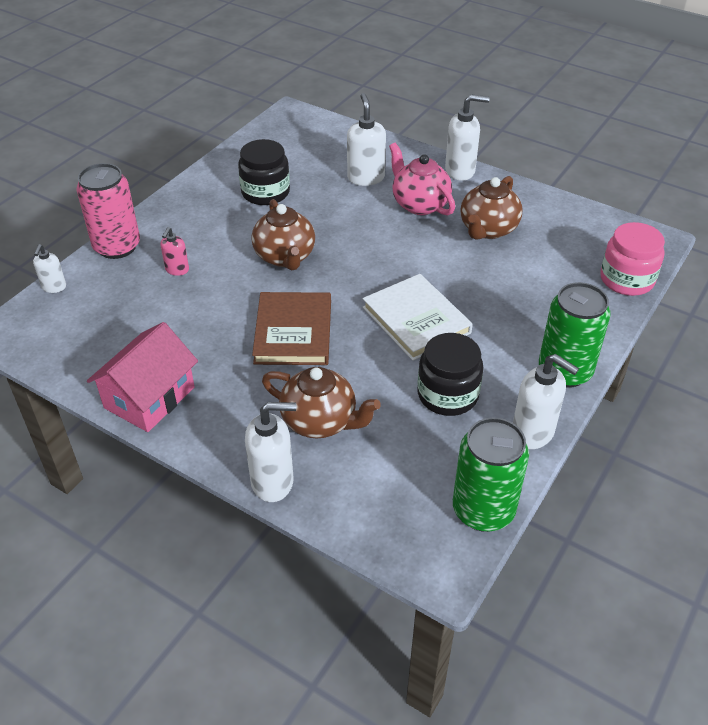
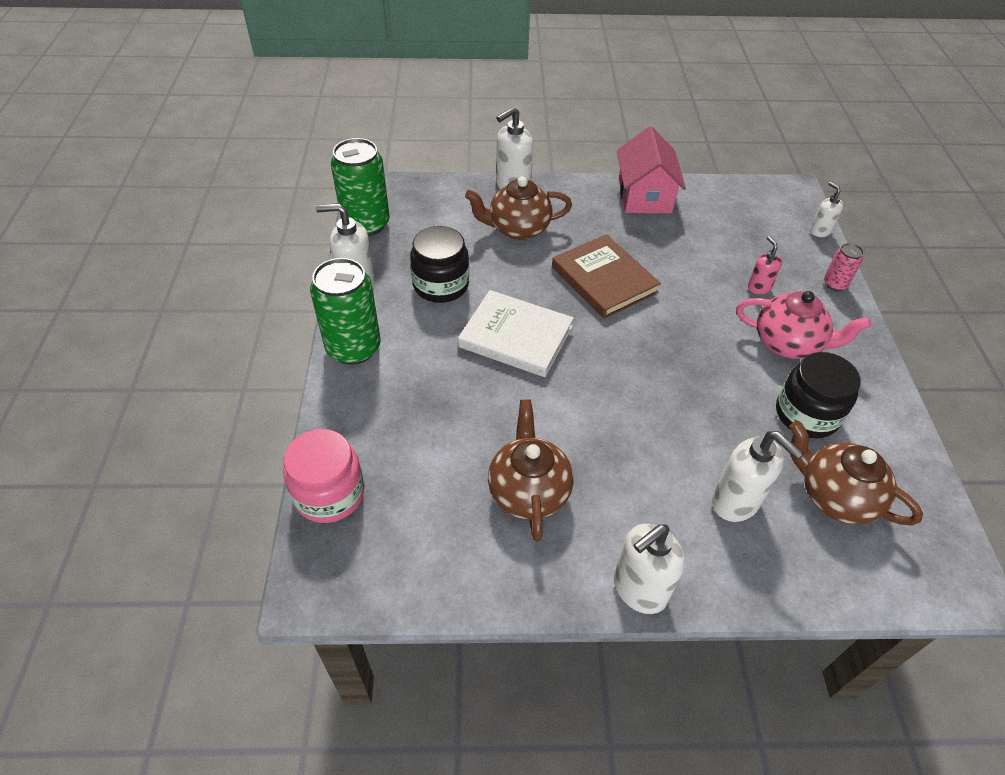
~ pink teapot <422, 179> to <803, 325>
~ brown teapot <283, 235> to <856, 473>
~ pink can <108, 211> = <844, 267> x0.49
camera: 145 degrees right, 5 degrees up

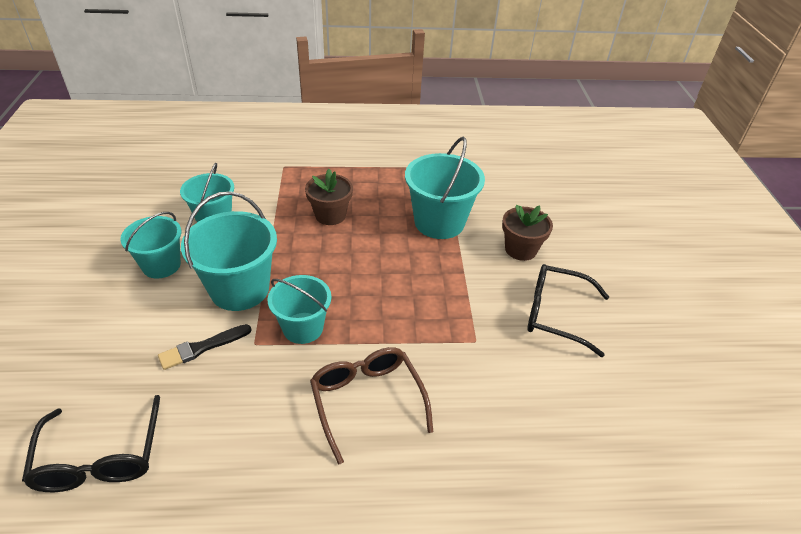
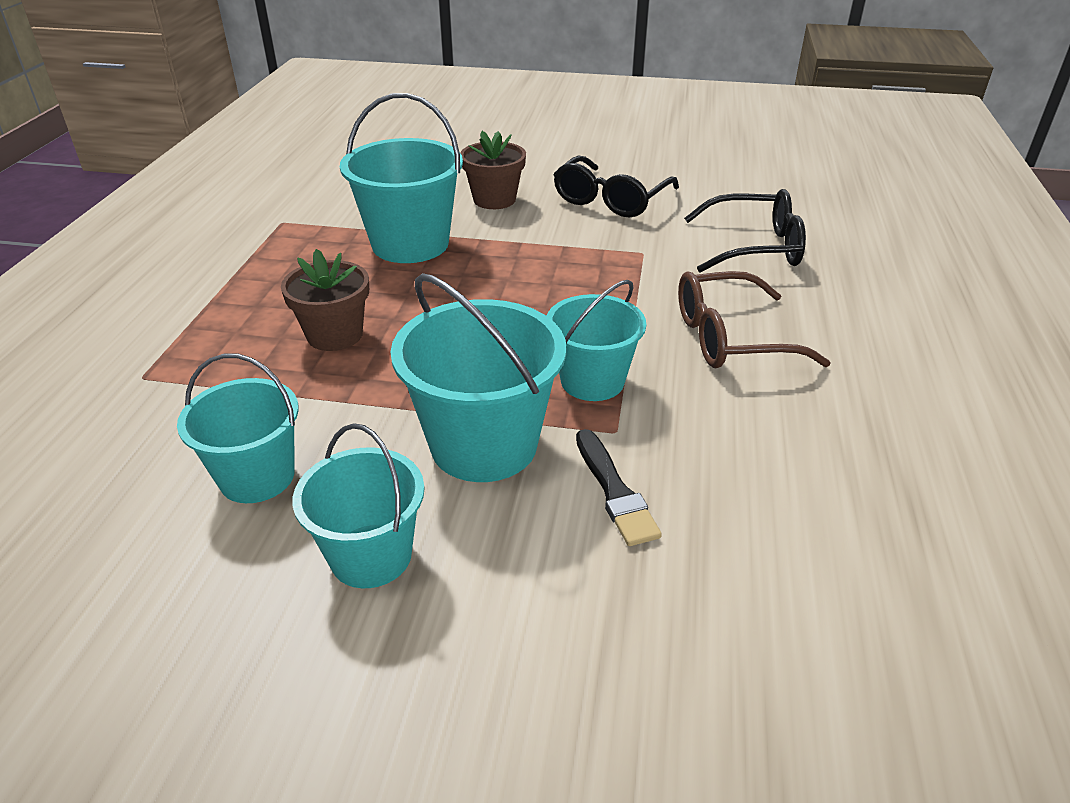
~ black glasses <91, 443> to <745, 231>
camera: 75 degrees left, 5 degrees down

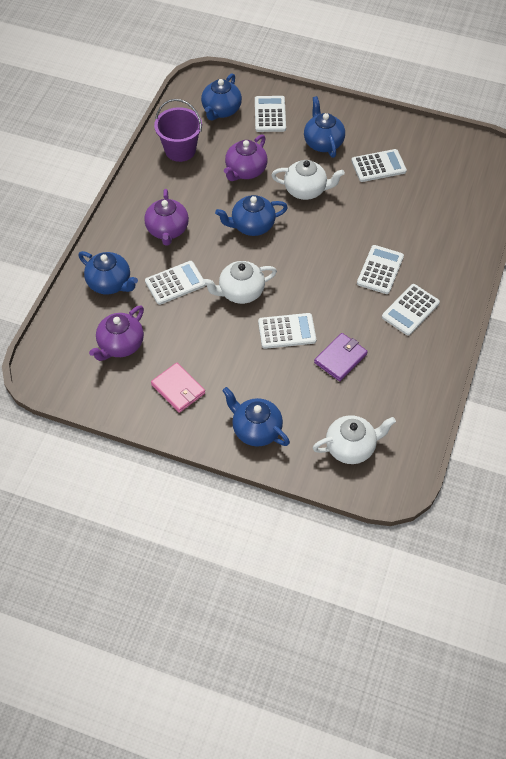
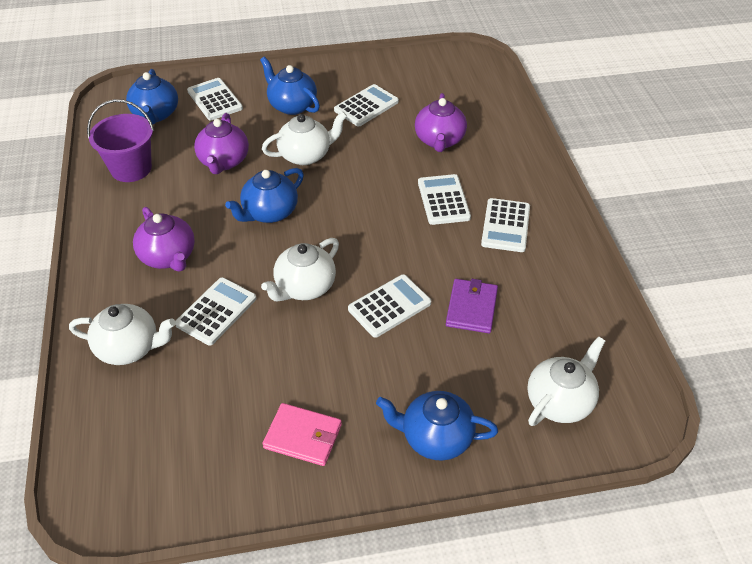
~ blue teapot <108, 273> to white teapot <122, 334>
~ purple teapot <116, 333> to <441, 122>
camera: 30 degrees left, 10 degrees down

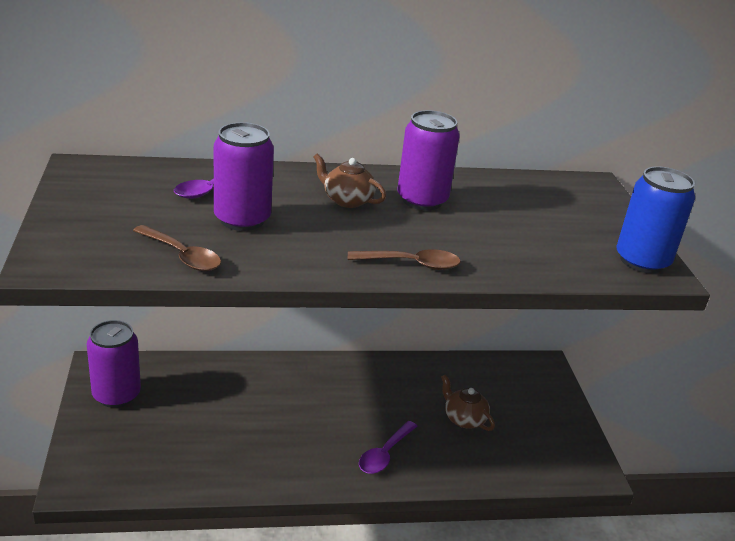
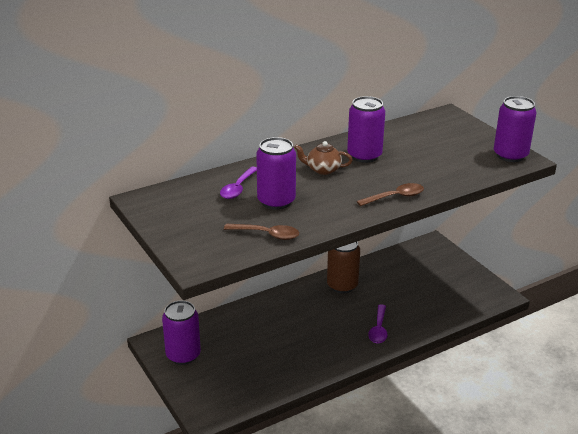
+ brown can <343, 267>
~ blue can <655, 220> to purple can <515, 129>
- brown teapot <468, 402>
camera: 20 degrees left, 0 degrees up

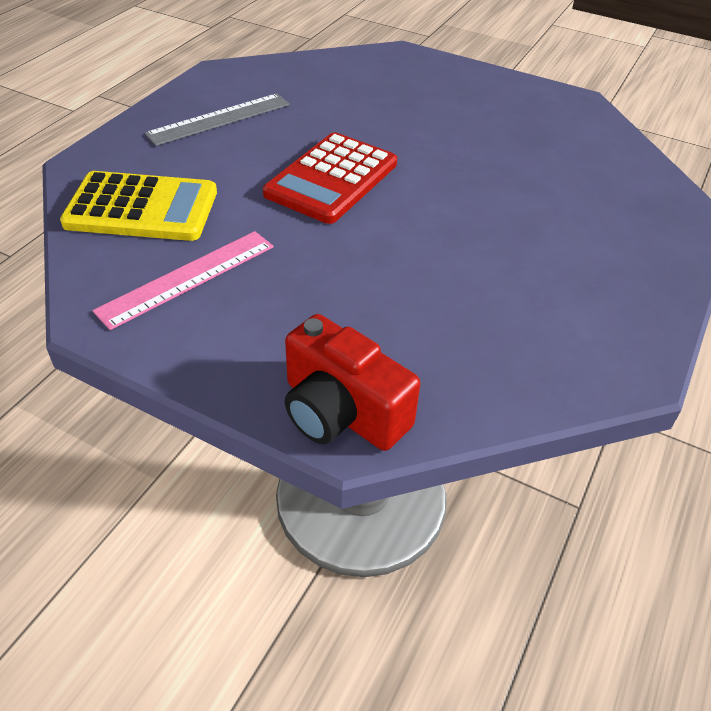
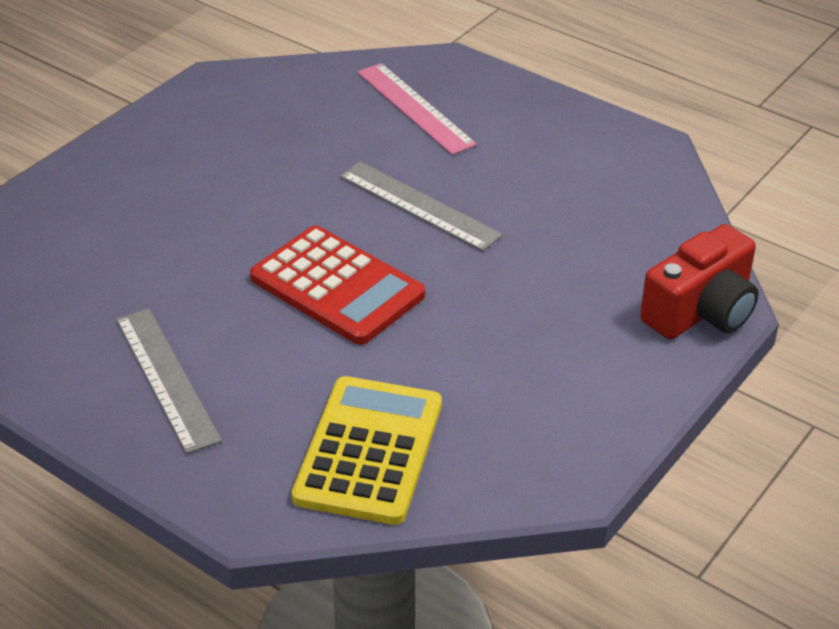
+ grey ruler <421, 206>
~ pink ruler <183, 280> to <417, 109>
camera: 80 degrees left, 5 degrees down

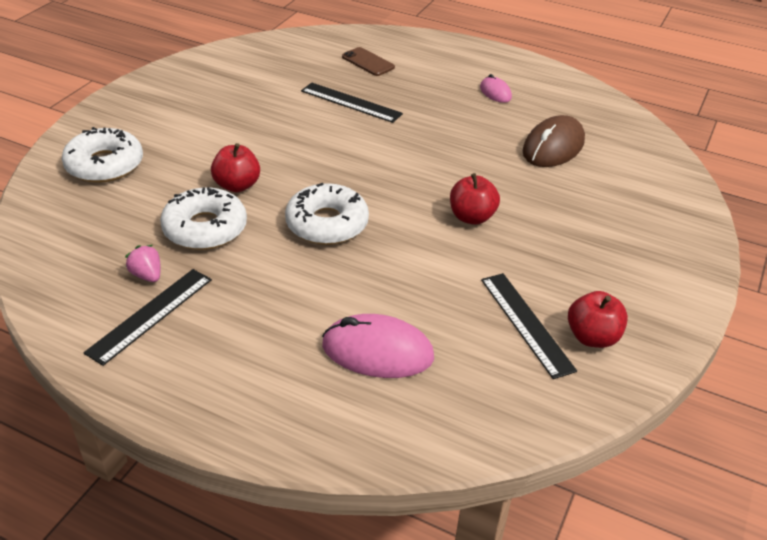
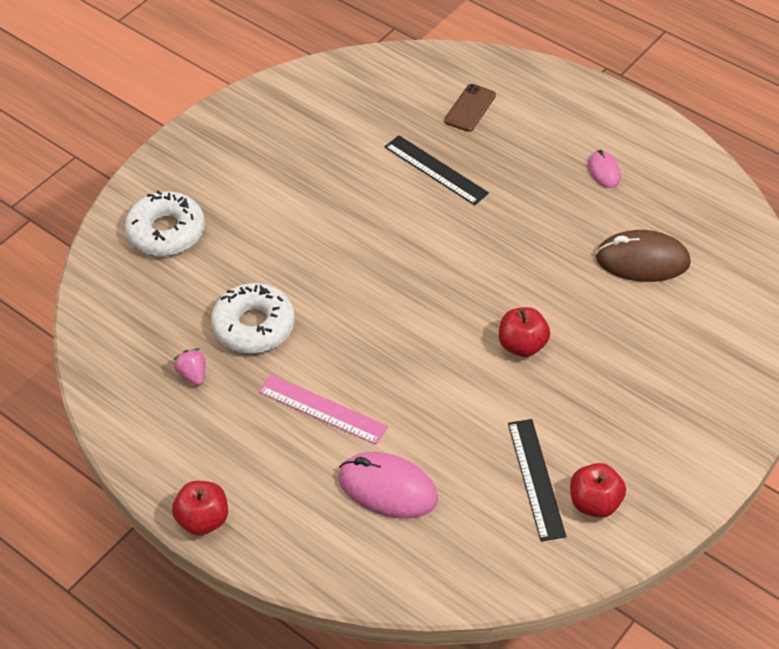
~ red apple <235, 167> to <200, 508>
+ pink ruler <323, 409>
~ brown phone <368, 61> = <470, 108> 60 degrees clockwise
~ brown mouse <554, 141> = <643, 256> 45 degrees clockwise
- black ruler <148, 317>
- white donut <327, 214>
camera: 15 degrees right, 10 degrees up

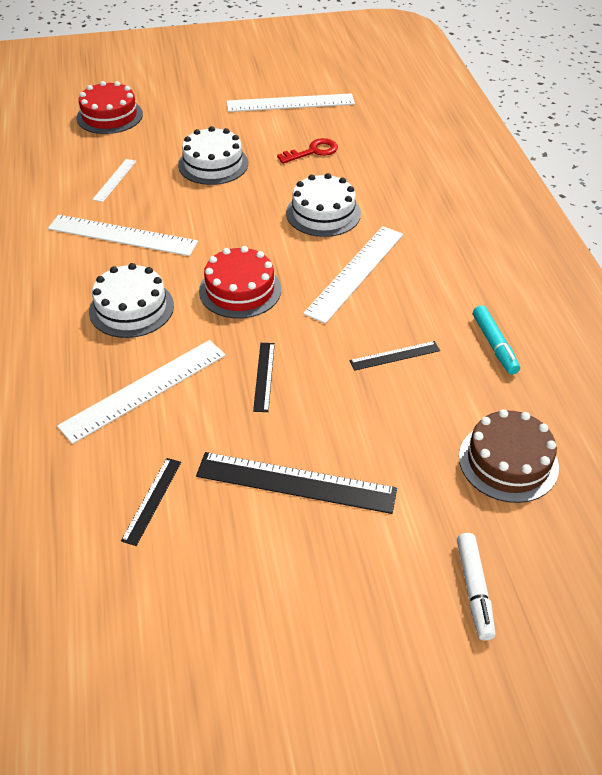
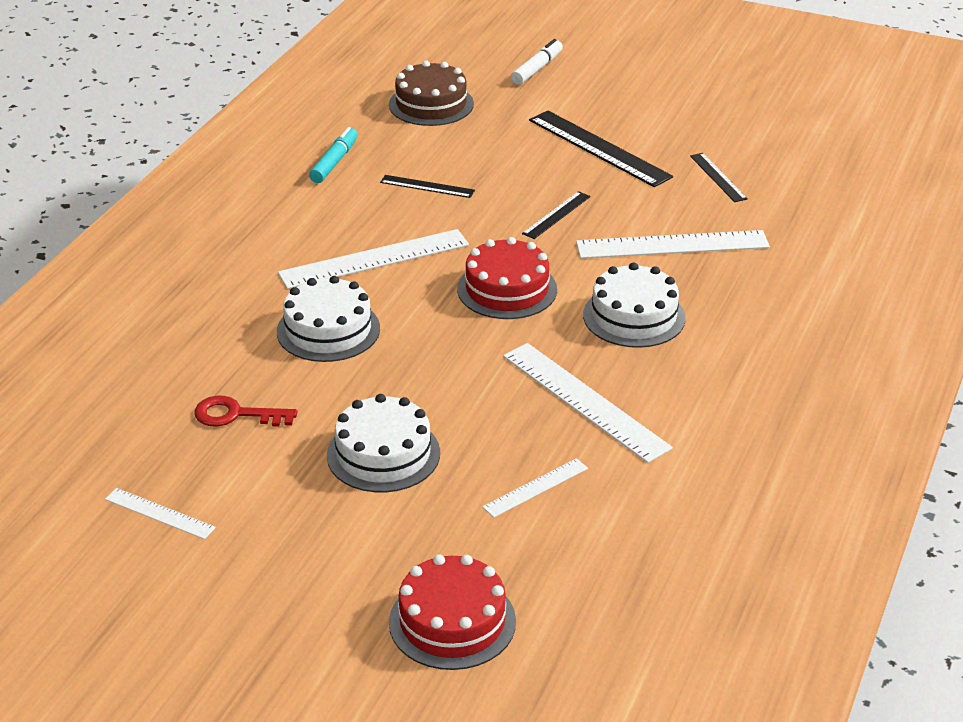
~ white ruler <291, 102> = <160, 513> x0.52
~ black ruler <151, 502> = <719, 177> 75 degrees counterclockwise
camera: 145 degrees left, 10 degrees down

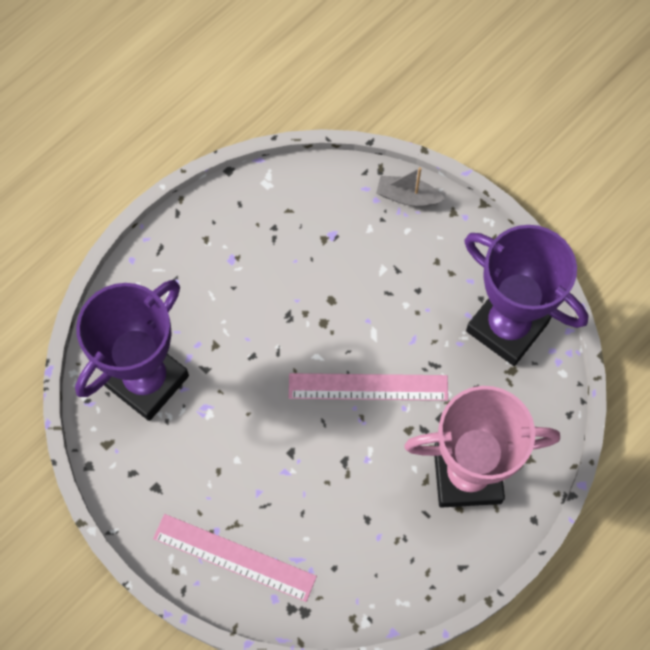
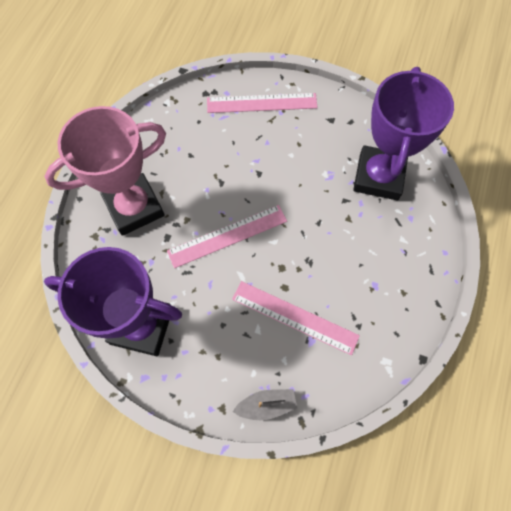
+ pink ruler <296, 318>
camera: 155 degrees right, 0 degrees up

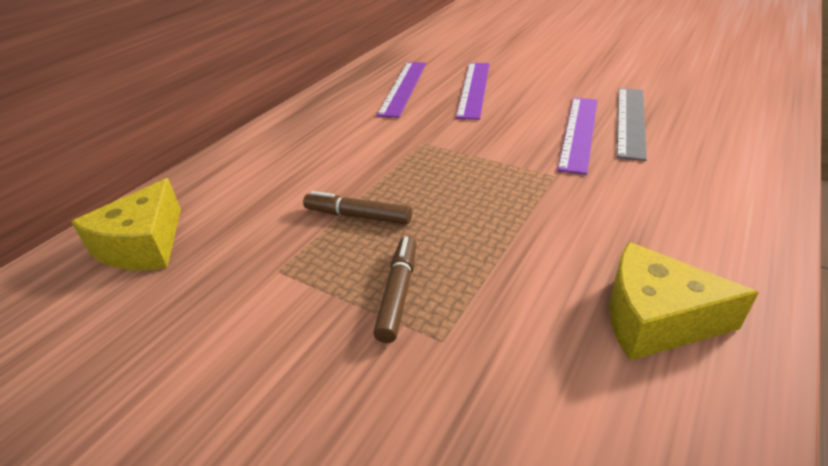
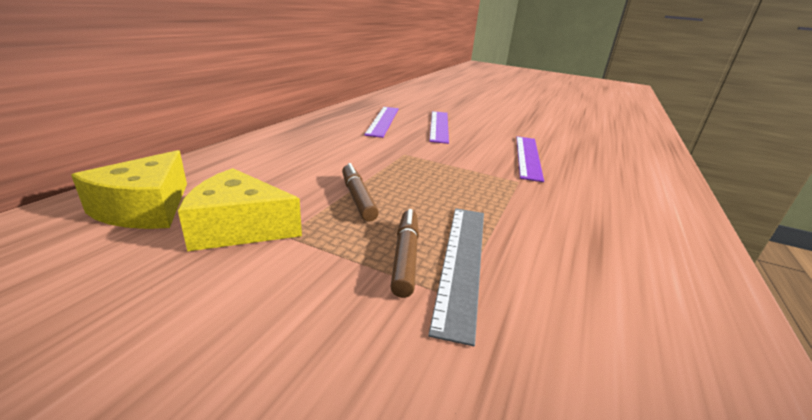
~ yellow cheese <684, 301> to <240, 209>
~ brown marker <357, 208> = <360, 192> 60 degrees clockwise
~ grey ruler <632, 124> to <456, 277>
camera: 10 degrees left, 10 degrees down

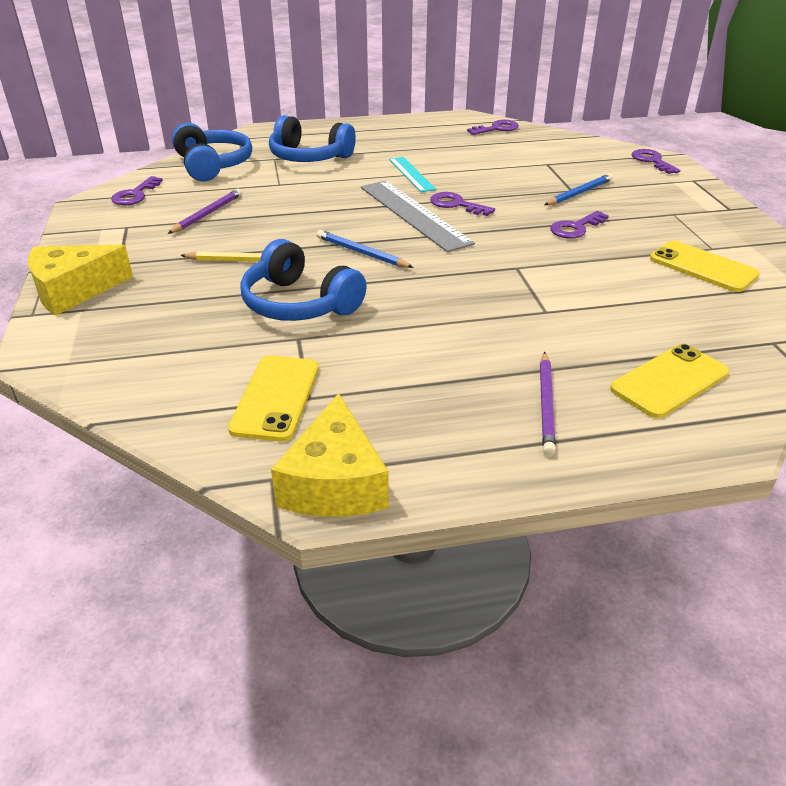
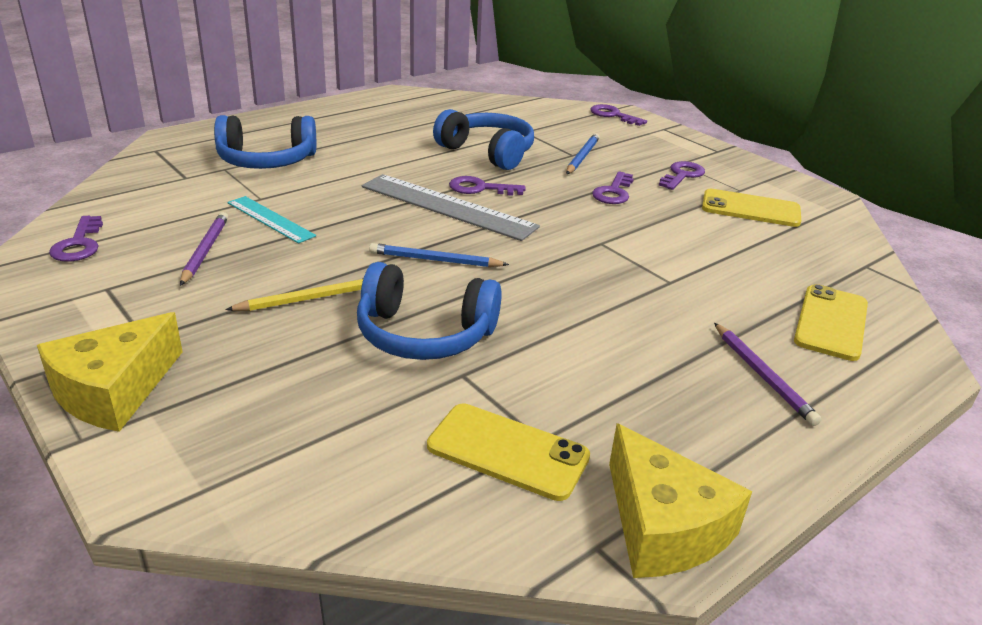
~ turquoise ruler <412, 174> to <272, 219>
~ yellow phone <273, 399> = <508, 452> 45 degrees counterclockwise
~ blue headphones <212, 152> to <483, 139>
~ purple key <493, 127> to <682, 175>
camera: 30 degrees left, 5 degrees down

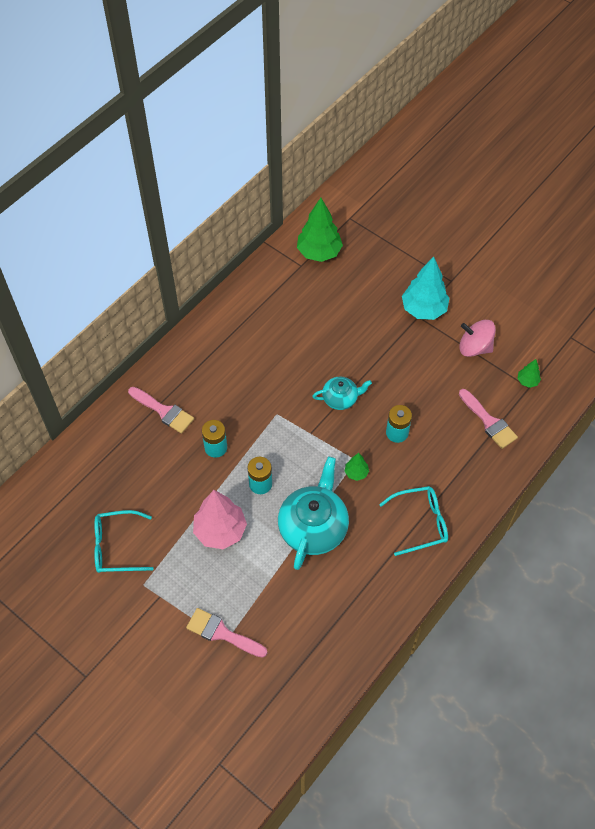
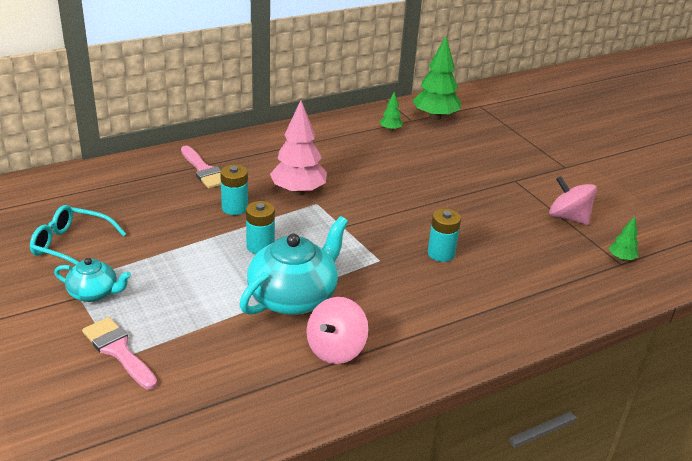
~ turquoise teapot <342, 393> to <92, 280>
~ pink tree <220, 519> to <298, 148>
+ pink spinning top <337, 330>
~ green tree <356, 467> to <391, 111>
- turquoise glasses <413, 521>
- turquoise tree <426, 288>
- pink brush <488, 419>
camera: 20 degrees right, 25 degrees down

